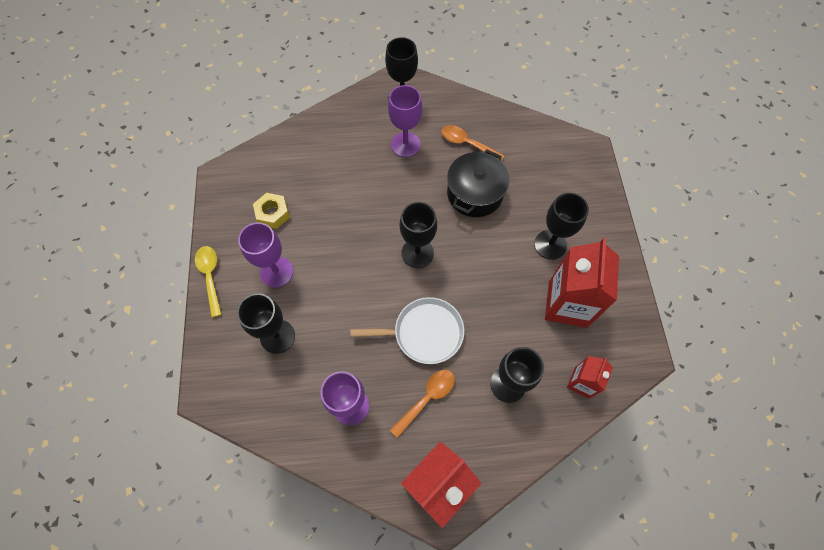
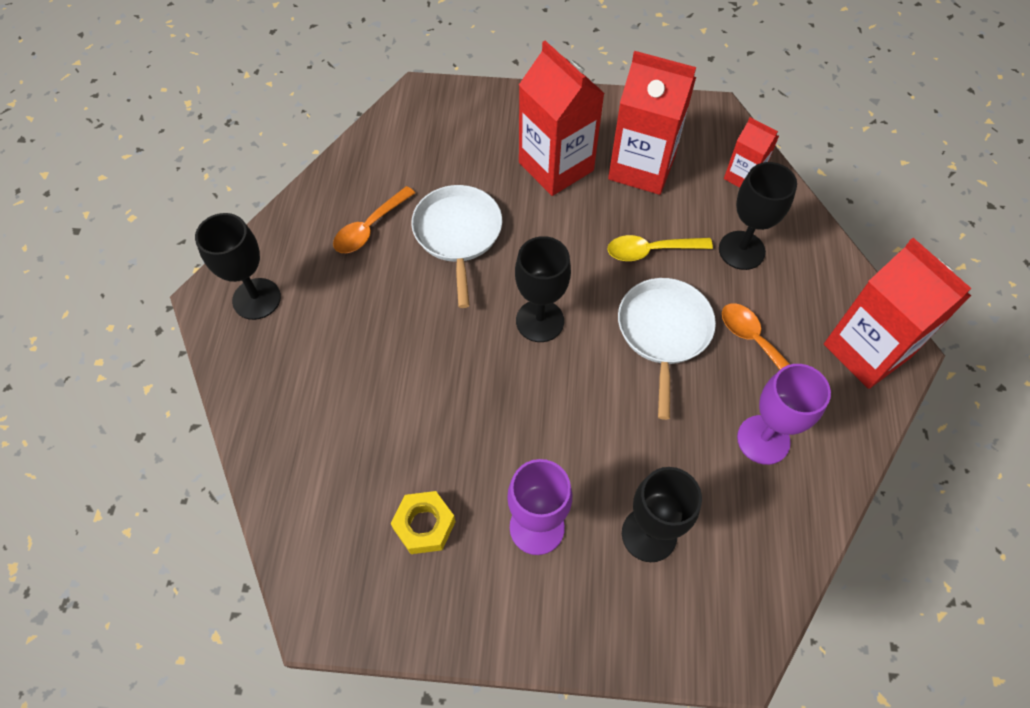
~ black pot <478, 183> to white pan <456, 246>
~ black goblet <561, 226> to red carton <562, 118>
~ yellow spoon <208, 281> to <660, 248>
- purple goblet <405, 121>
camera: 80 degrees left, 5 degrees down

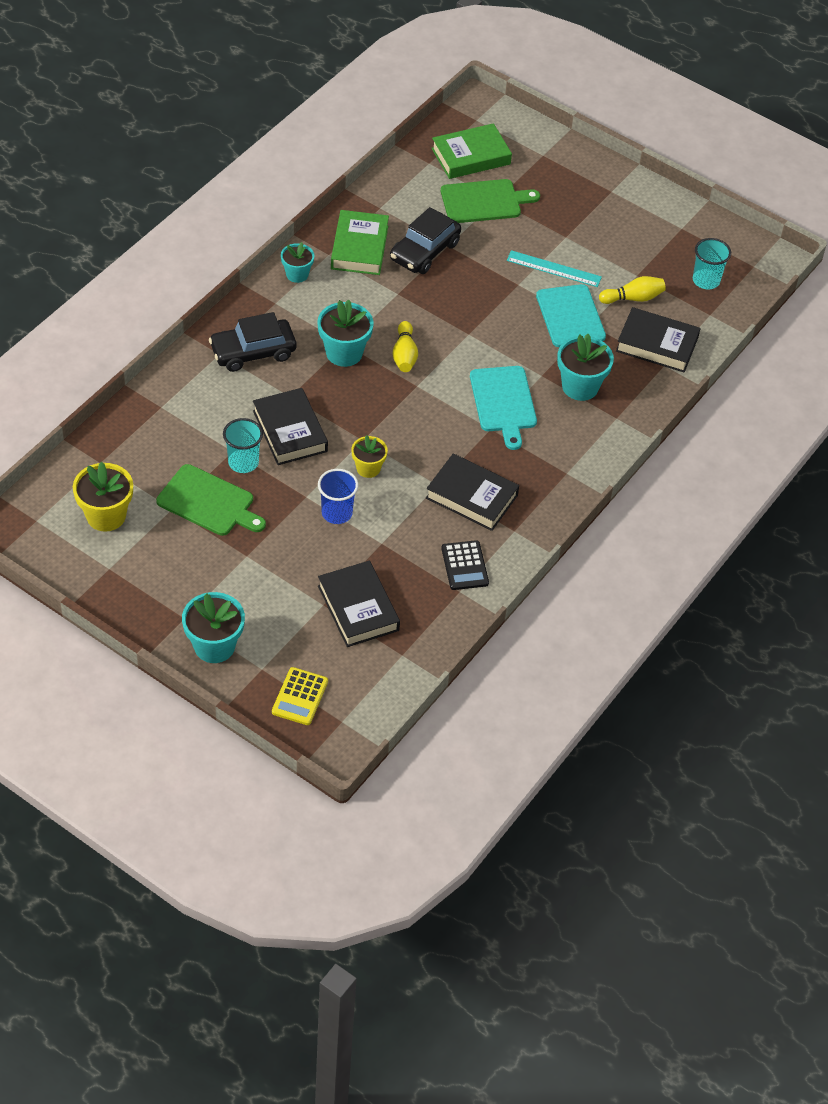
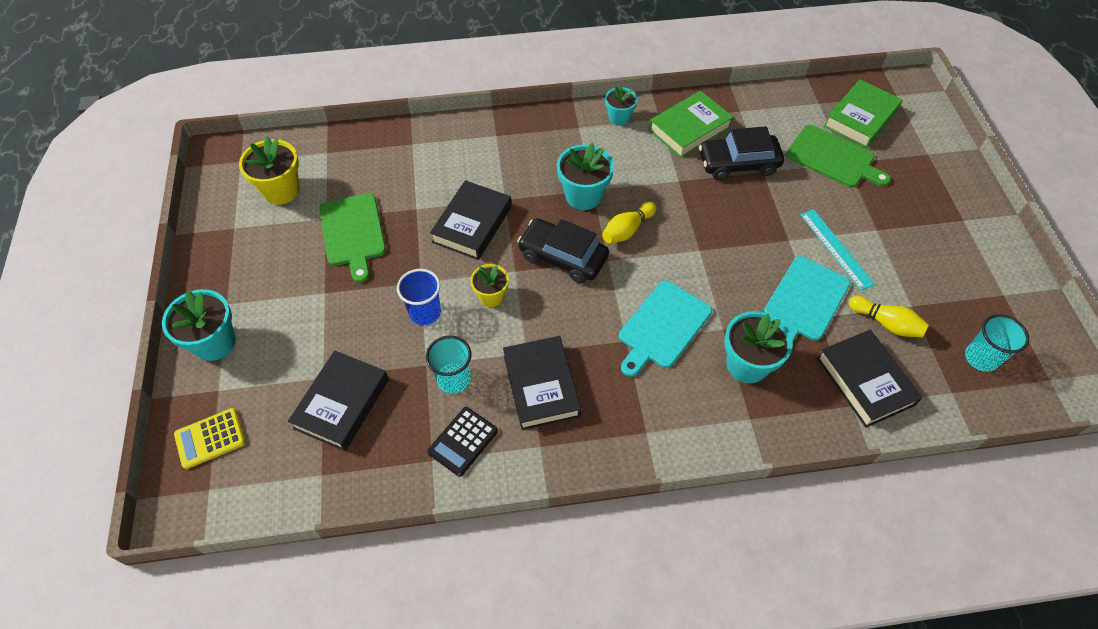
~ turquoise cup <243, 445> to <448, 364>
~ black car <253, 342> to <563, 250>
~ green book <472, 151> = <863, 113> 75 degrees counterclockwise
camera: 50 degrees right, 5 degrees up

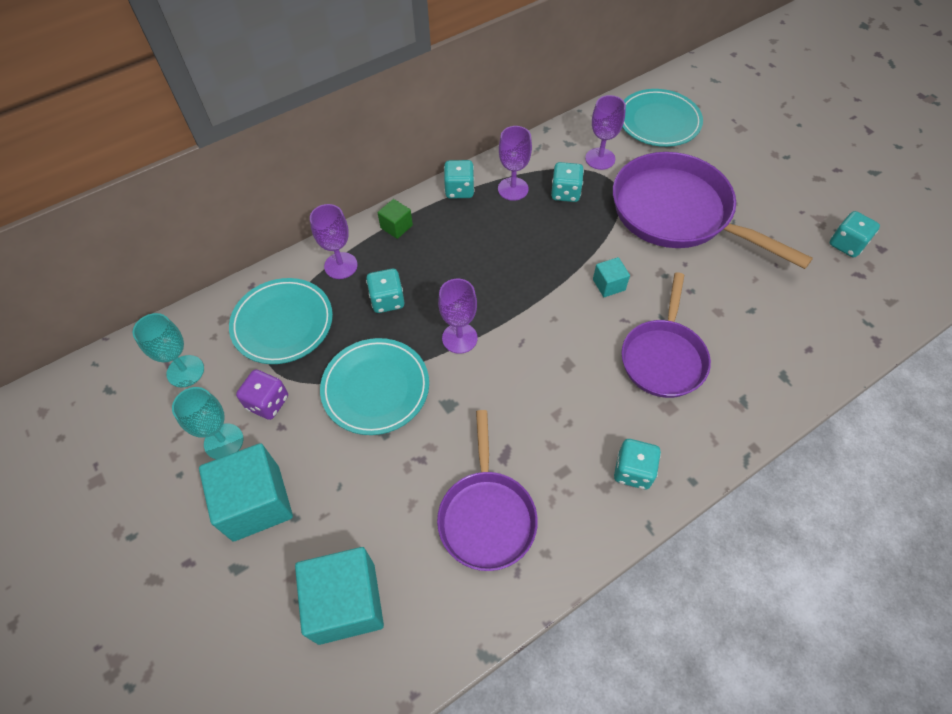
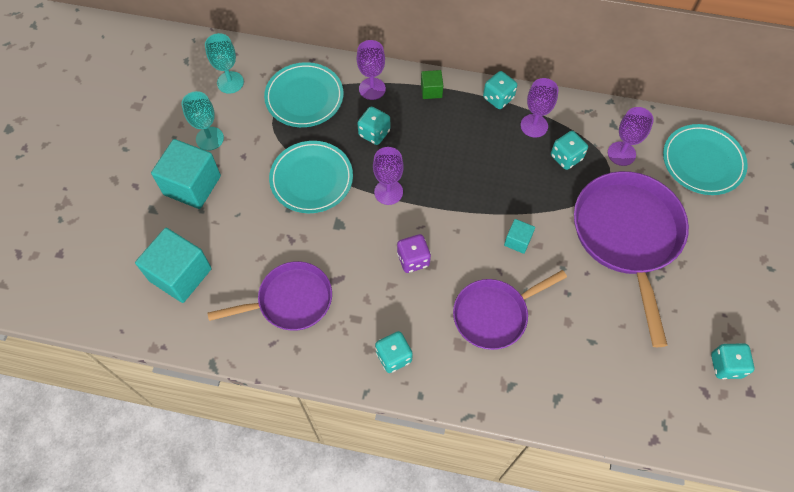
~ purple pan <487, 490> = <269, 296> 150 degrees counterclockwise
~ purple dice <262, 394> to <414, 253>
camera: 45 degrees right, 5 degrees up

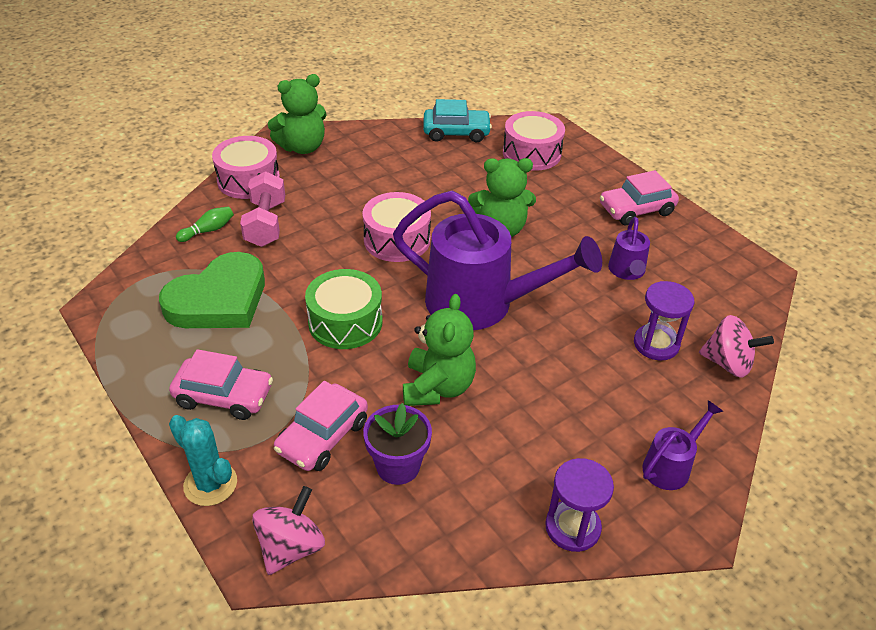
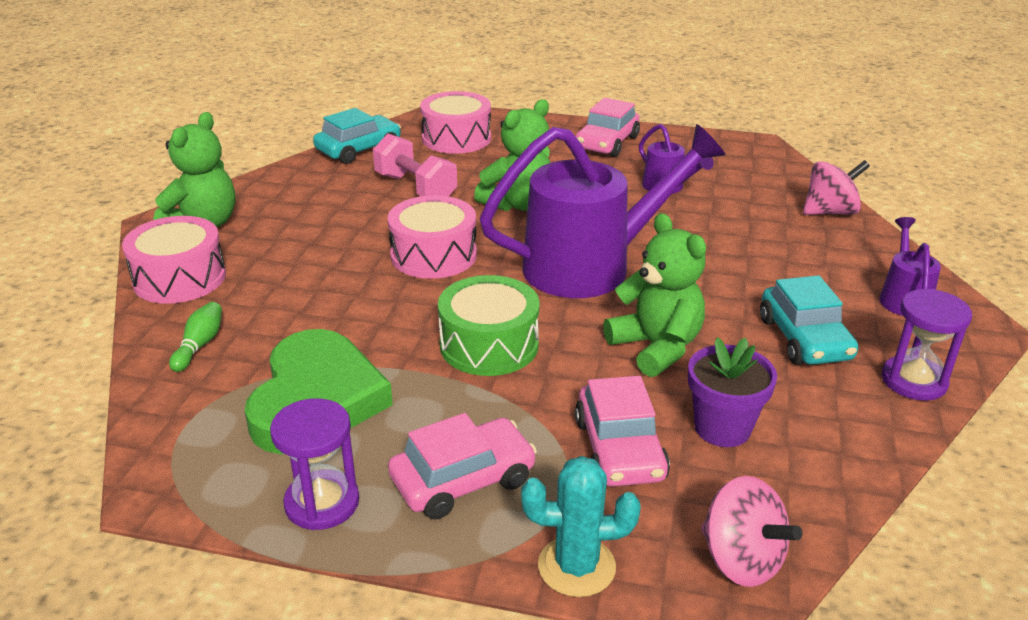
~ purple hourglass <664, 320> to <314, 464>
~ pink dumbbell <262, 209> to <415, 165>
~ pink spinning top <288, 530> = <751, 531> 150 degrees clockwise
+ turquoise car <809, 320>
camera: 40 degrees left, 10 degrees down

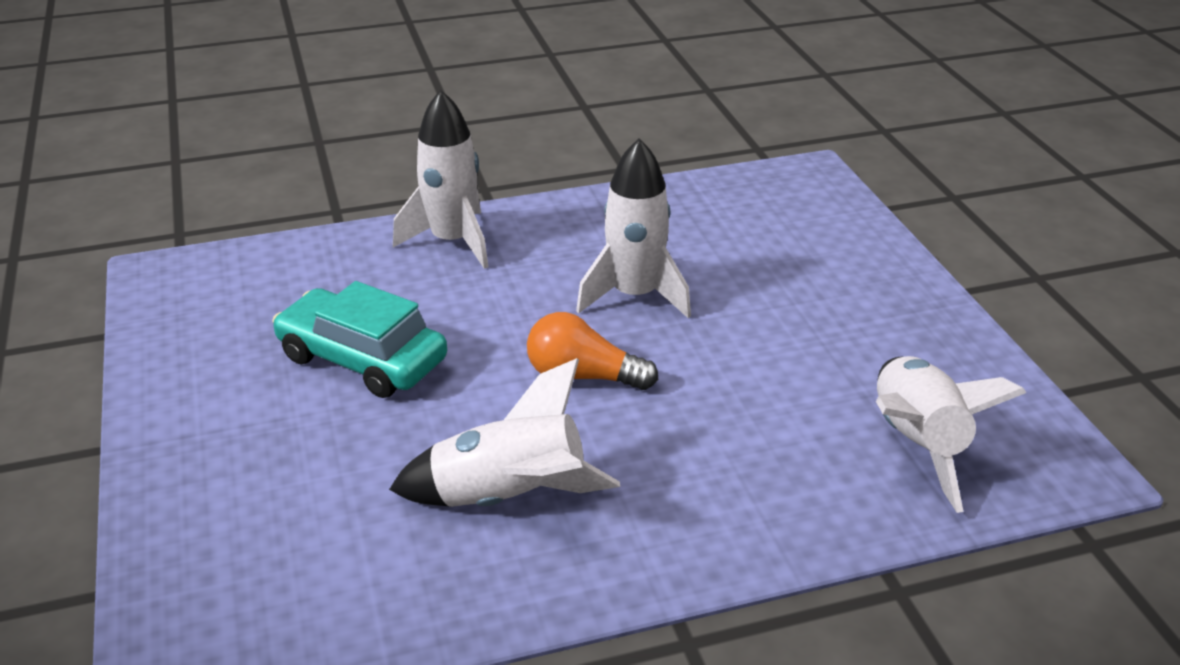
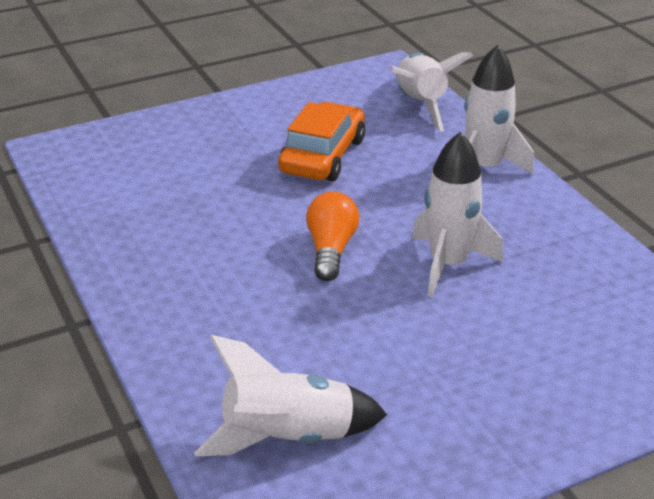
~ turquoise car <359, 339> to orange car <321, 141>
~ white rocket <504, 432> to <431, 92>
camera: 80 degrees right, 0 degrees up

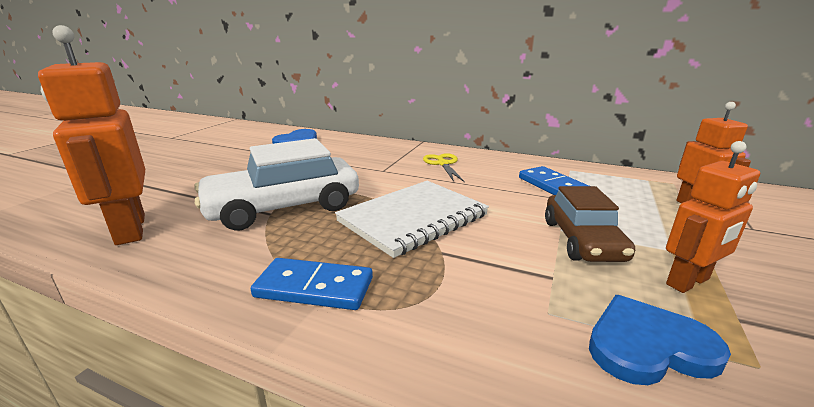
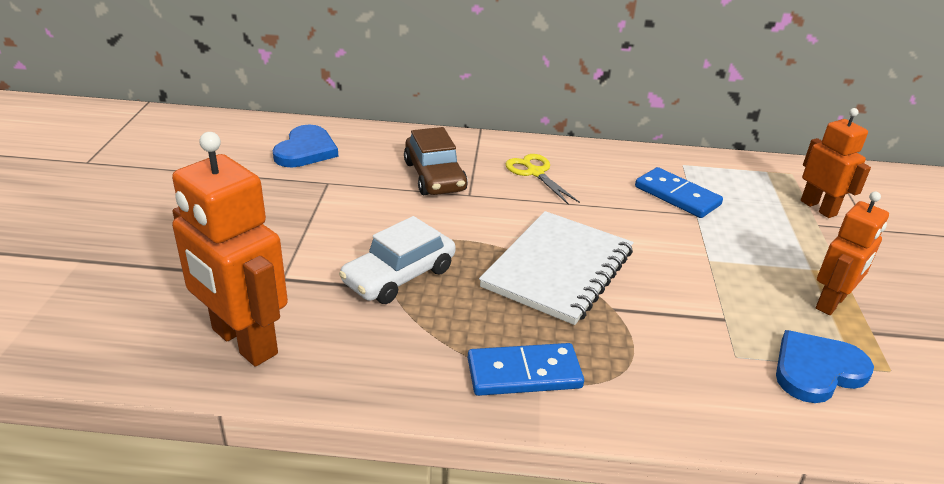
~ white car <276, 184> = <397, 260> x0.64
~ brown car <590, 224> to <436, 161>
camera: 20 degrees left, 10 degrees up

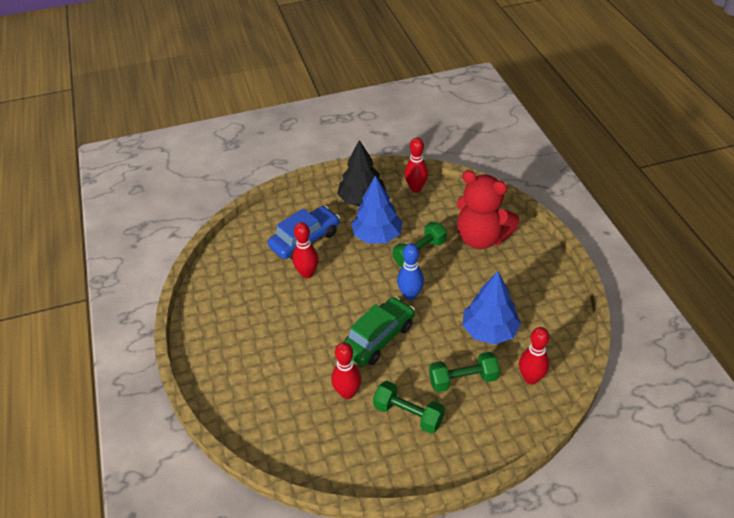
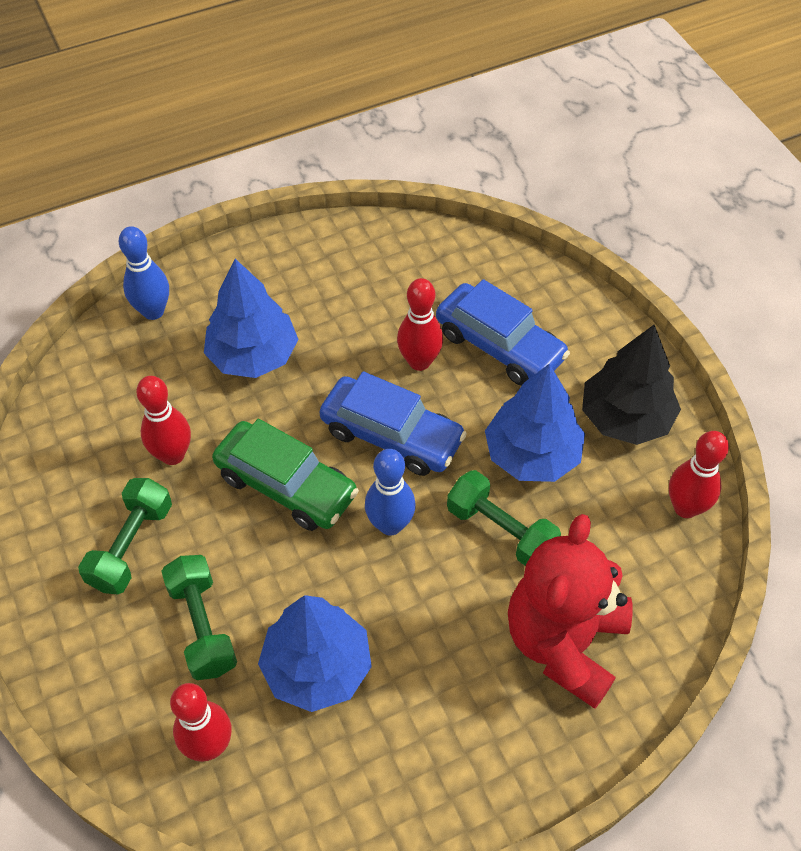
+ blue bowling pin <144, 273>
+ blue tree <251, 318>
+ blue car <393, 423>
camera: 80 degrees right, 10 degrees up

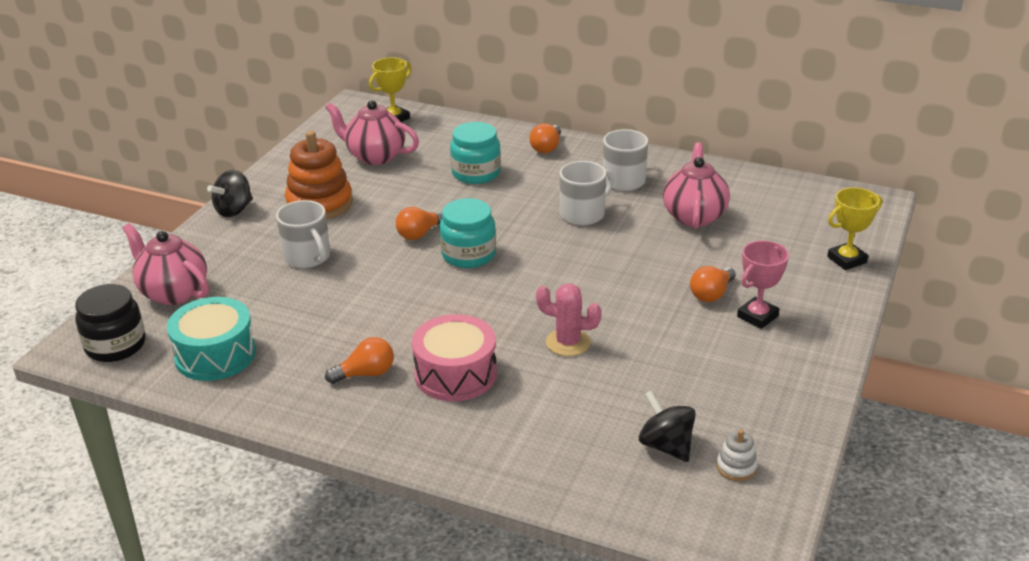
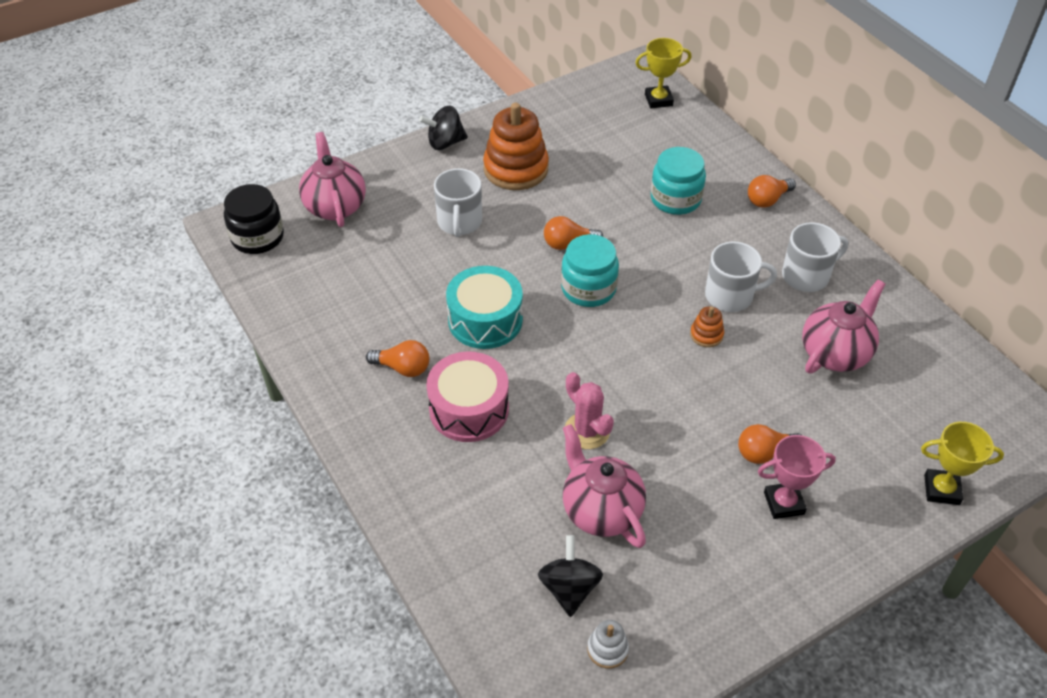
~ turquoise drum <211, 339> to <484, 307>
~ pink teapot <372, 132> to <604, 486>
+ orange stacking toy <707, 326>
camera: 35 degrees right, 15 degrees up

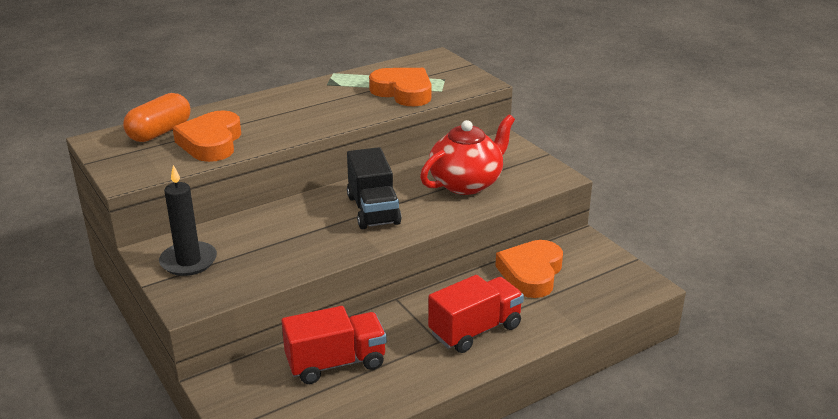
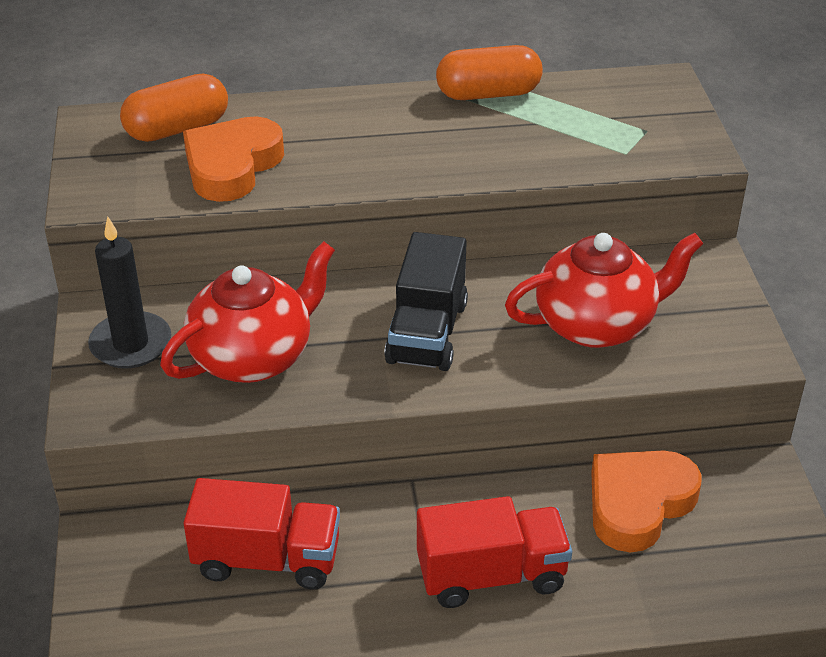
+ red teapot <247, 312>
+ orange capsule <489, 72>
- orange heart <400, 87>
camera: 25 degrees right, 10 degrees up

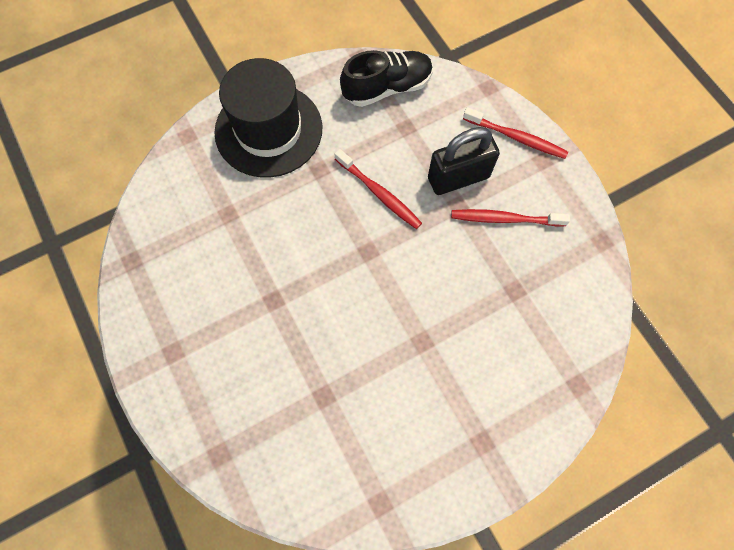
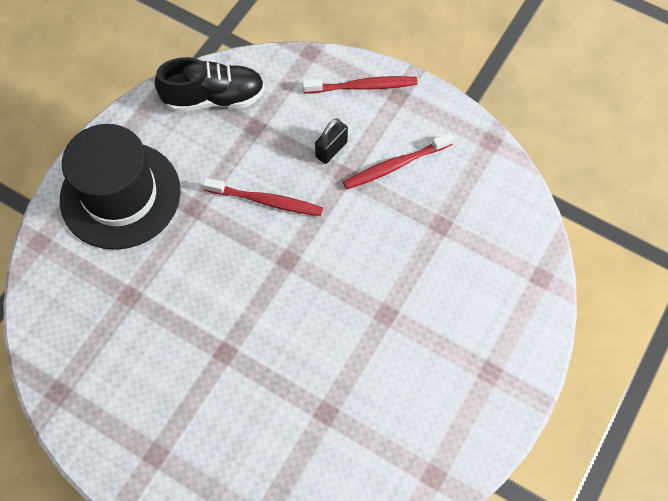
~ black shoe <386, 78> = <210, 84> 45 degrees clockwise
~ black padlock <464, 161> = <331, 141> x0.56
camera: 30 degrees left, 5 degrees down

